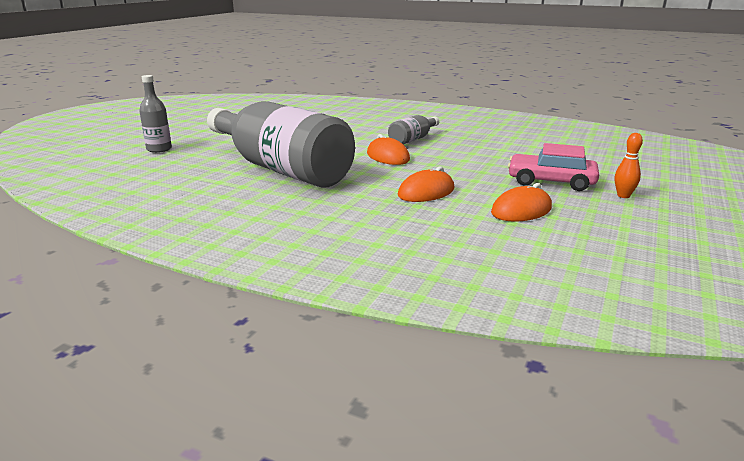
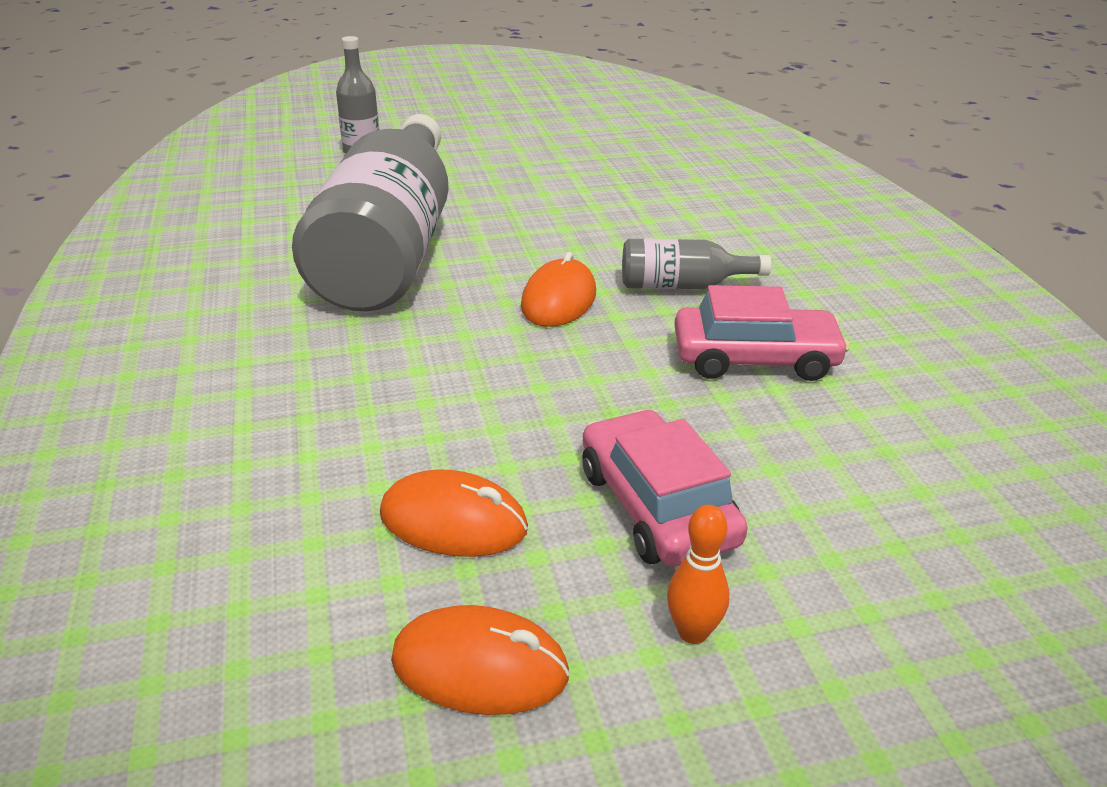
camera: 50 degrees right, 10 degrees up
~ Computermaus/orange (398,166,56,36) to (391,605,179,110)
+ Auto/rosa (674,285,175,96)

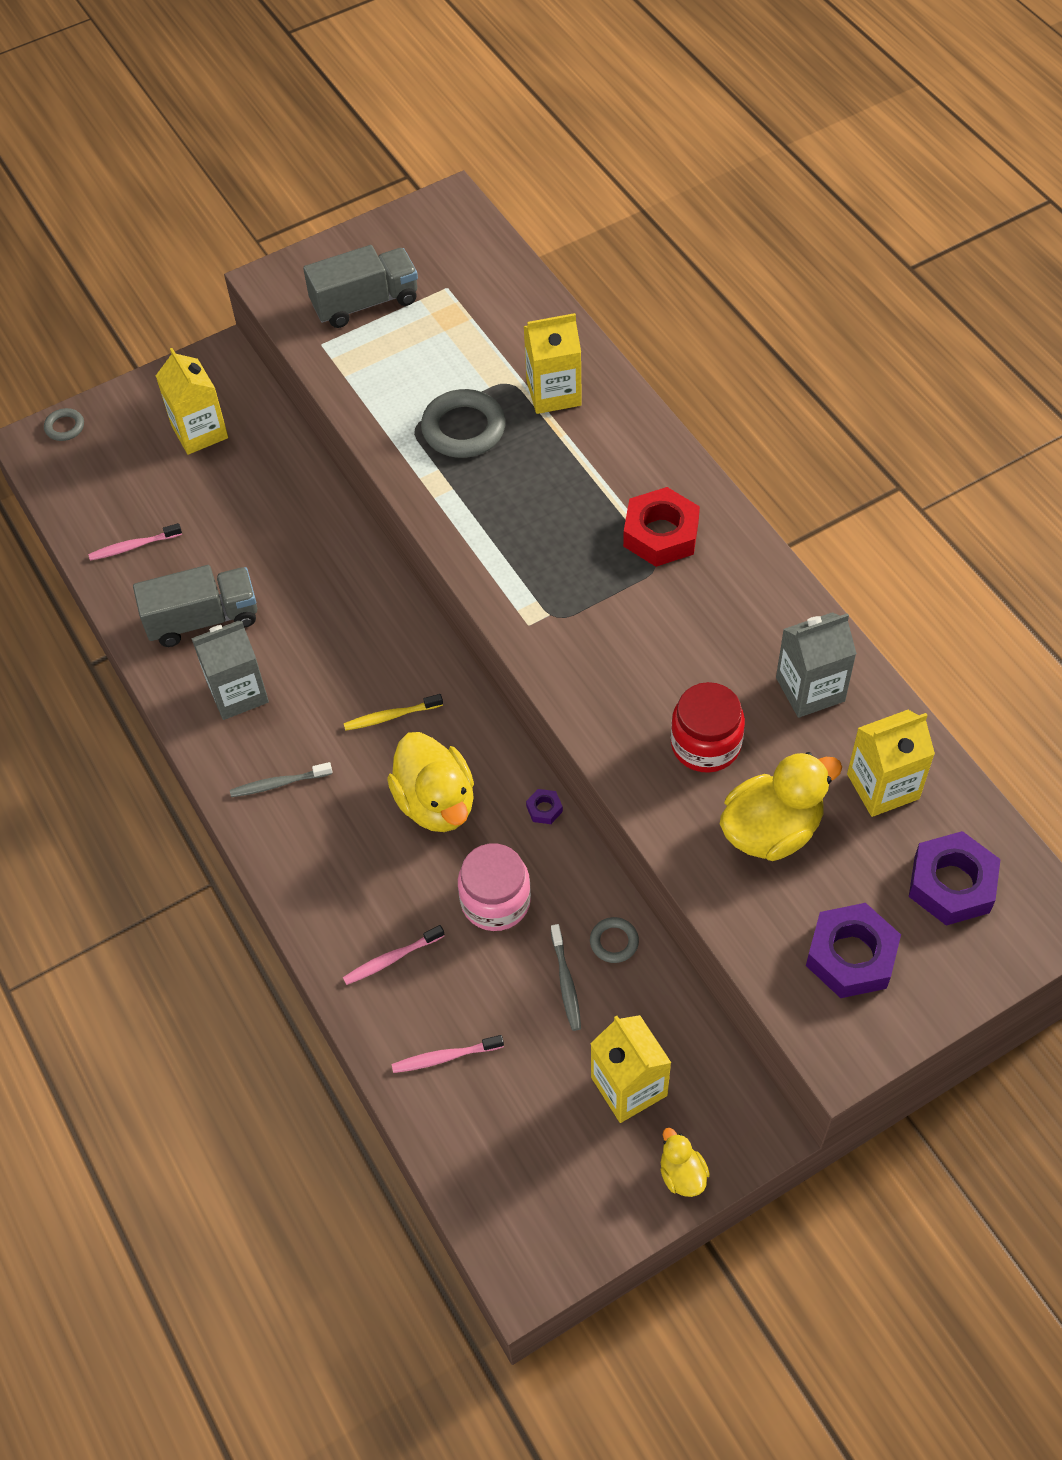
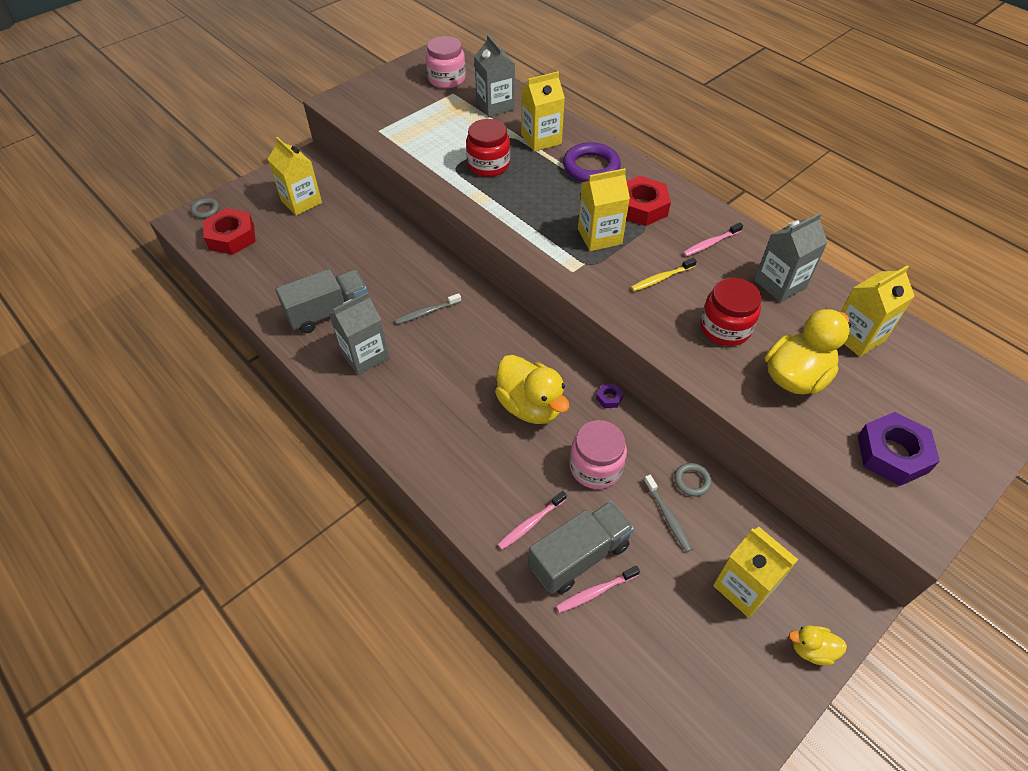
camera: 15 degrees left, 5 degrees down
~ Lastwagen/grau (303,245,115,83) to (529,501,105,93)
~ Ring/grau (421,389,85,69) to Einmachglas/rot (466,119,44,58)
~ Zahnbürste/rosa (88,523,94,38) to (683,223,60,33)
~ Zahnbürste/gelb (344,694,99,37) to (631,257,66,34)
~ Zahnbürste/grau (230,762,102,35) to (395,293,66,31)
- Sechskantmutter/lila (909,831,92,95)
~ Ente/gelb (660,1128,50,69) = (789,625,58,41) 45 degrees counterclockwise
+ Getränkekarton/grau (474,35,41,82)
+ Einmachglas/rosa (426,36,40,52)
+ Ring/lila (563,142,58,40)
+ Getränkekarton/gelb (578,168,52,83)
+ Sechskantmutter/rot (203,208,53,47)

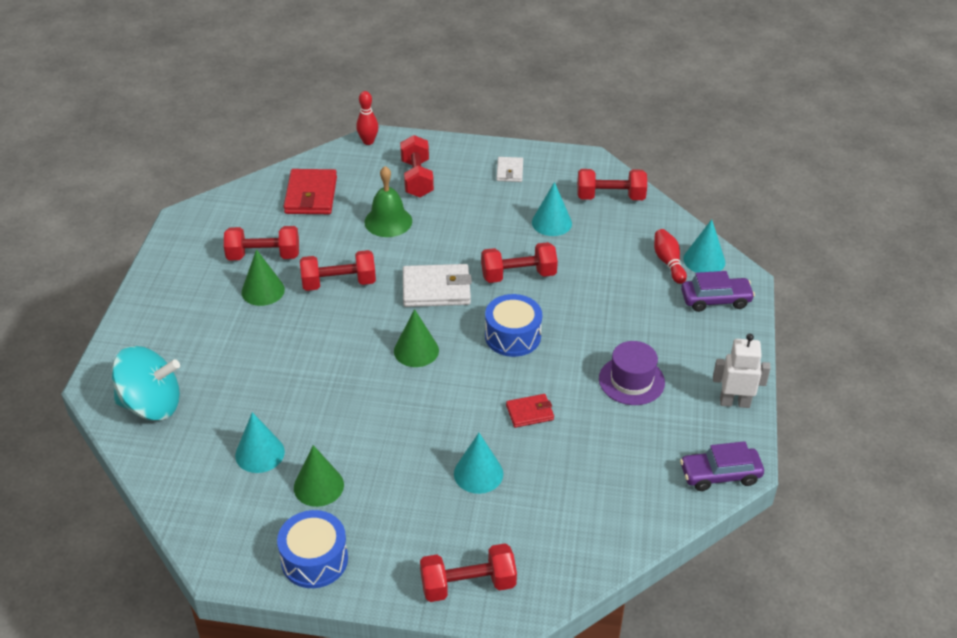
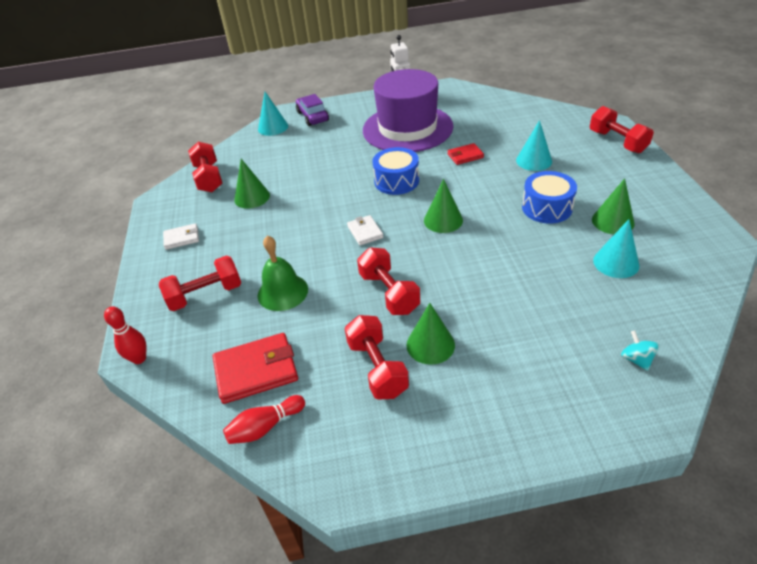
camera: 105 degrees left, 0 degrees up
~ Kegel/türkis (532,182,40,54) to Kegel/grün (234,159,36,50)
~ Bowlingkegel/rot (654,229,33,55) to (223,395,82,49)
- Hantel/rot (481,242,77,41)
~ Geldbörse/weiß (403,264,69,43) = (347,215,36,31) x0.57
~ Hut/lila (599,341,66,64) = (363,69,90,83) x2.00
~ Kreisel/türkis (112,346,68,75) = (621,331,38,40) x0.42
~ Geldbörse/rot (506,394,48,34) = (447,143,37,22) 75 degrees counterclockwise
- Auto/lila (680,441,84,50)
~ Trommel/blau (277,510,71,78) to (522,171,55,53)

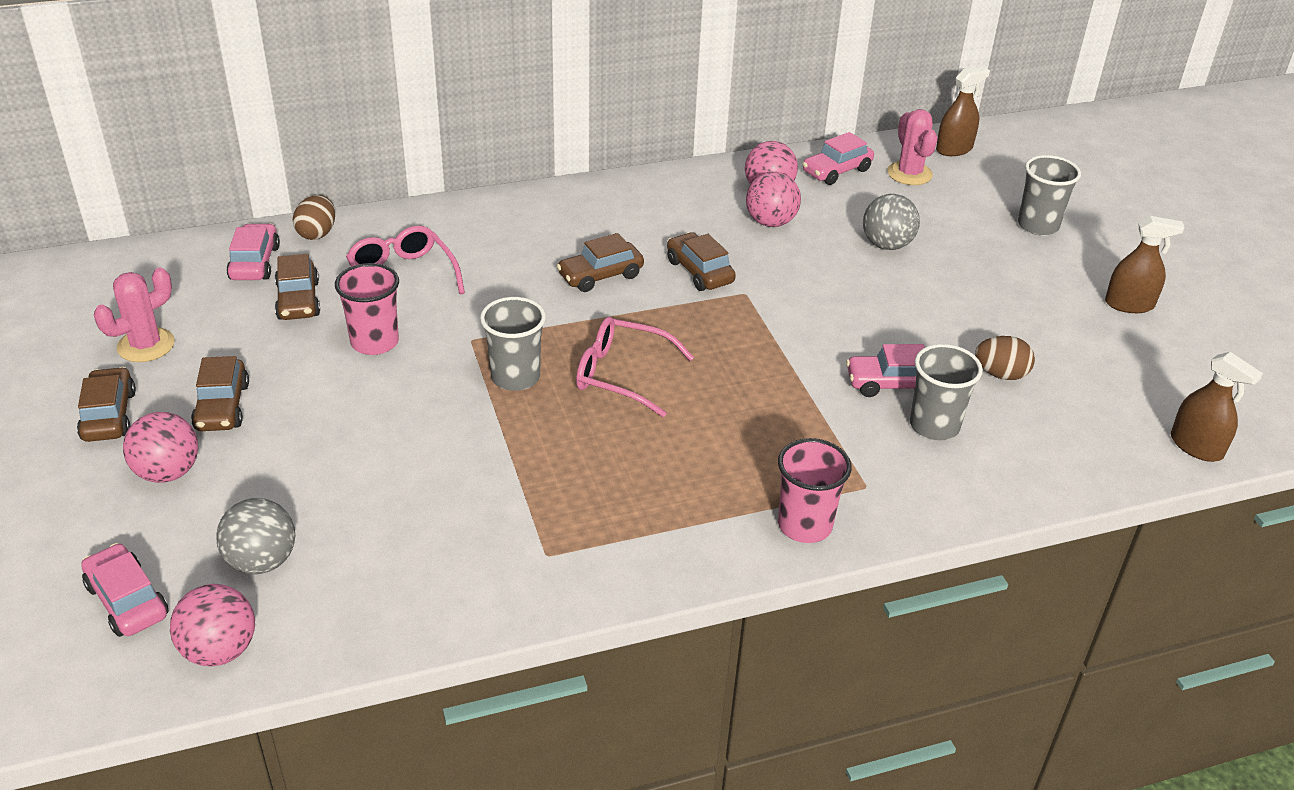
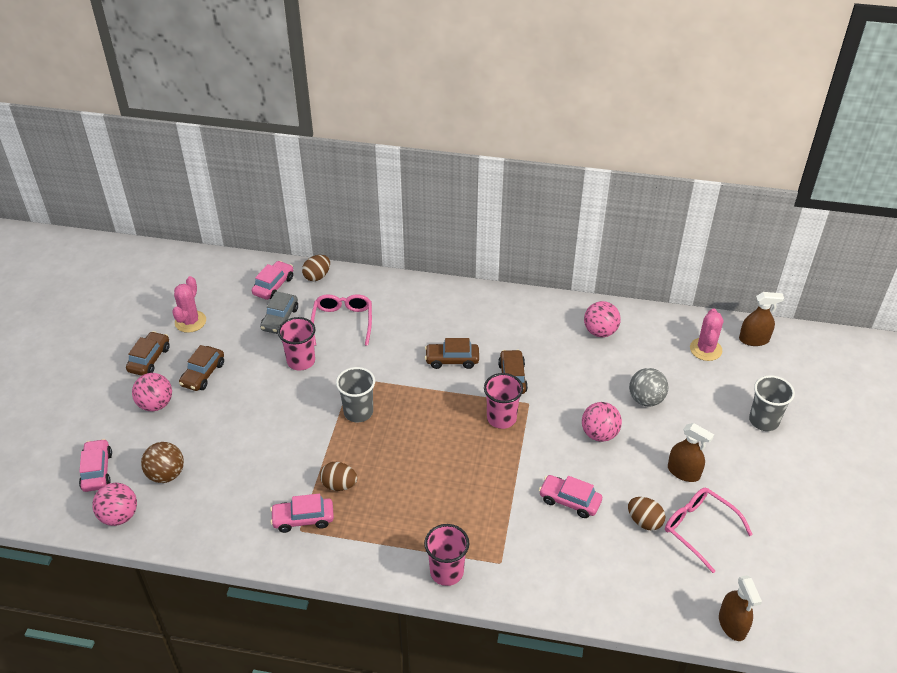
camera: 30 degrees right, 5 degrees up
~ Auto/rosa (802,132,72,53) to (270,494,64,39)
~ Ball/rosa (746,172,55,55) to (582,402,40,40)
~ Sprühflasche/braun (1105,216,80,97) to (668,423,46,59)
~ Auto/braun (275,254,45,66) to Auto/grau (260,291,38,43)
~ Kaktus/rosa (94,268,81,94) = (172,276,34,57) 60 degrees counterclockwise
~ Brille/rosa (576,317,118,100) to (665,488,88,85)
- Becher/grau (910,344,73,96)
~ Ball/grau (216,498,79,76) to Ball/braun (141,442,43,41)
+ Becher/rosa (484,373,39,56)
+ Ei/braun (320,462,37,29)

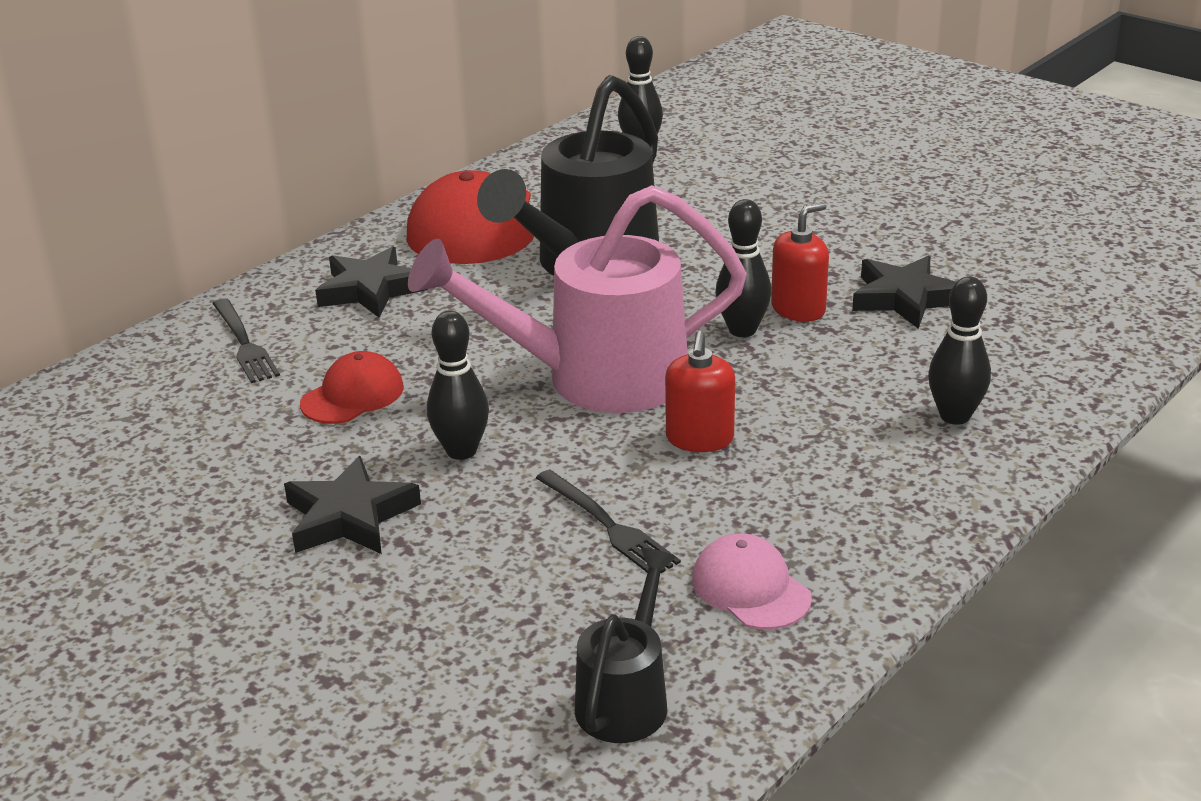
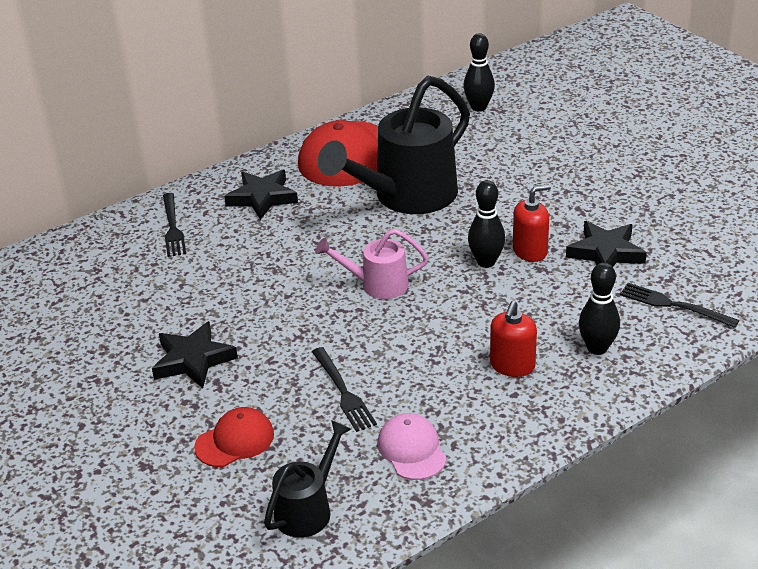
camera: 15 degrees right, 5 degrees up
~ Gießkanne/rosa (408,185,339,228) = (315,229,114,70) x0.51
- Bowlingkegel/schwarz (427,311,62,149)
~ Seifenspender/rot (665,331,70,121) to (490,301,47,76)
~ Kappe/rot (300,351,104,73) to (194,407,80,60)
+ Gabel/schwarz (620,283,119,45)

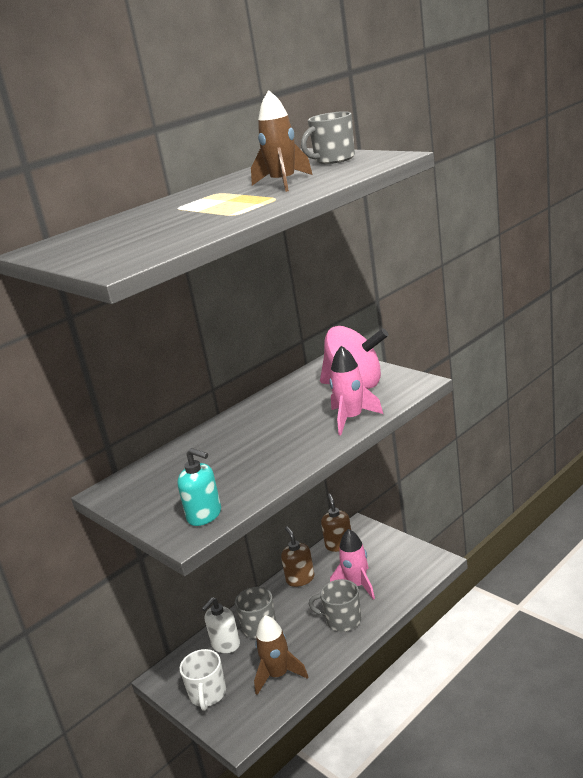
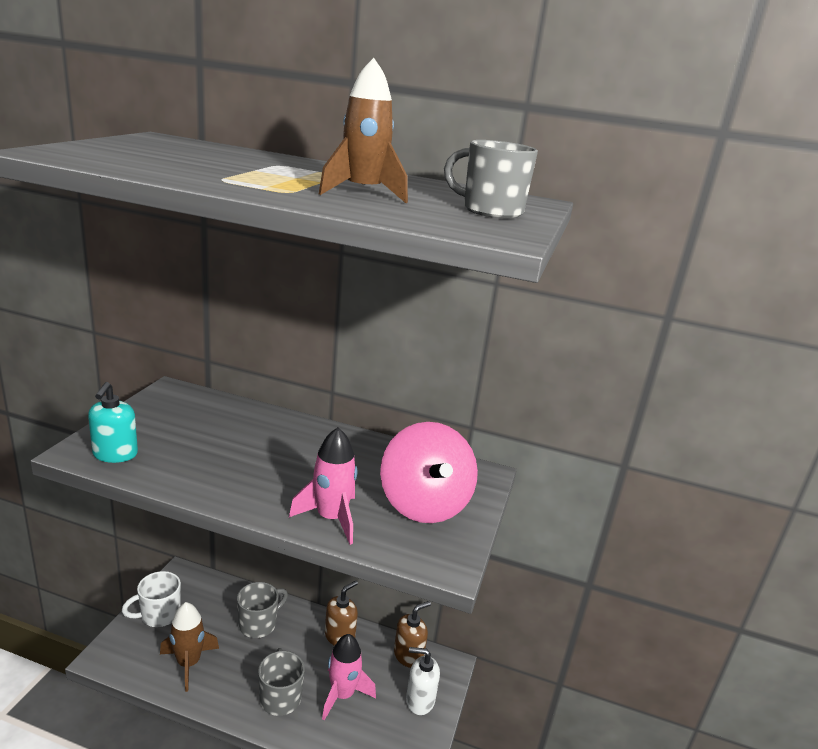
camera: 55 degrees right, 0 degrees up
~ Seifenspender/weiß (202,597,38,56) to (406,647,34,68)

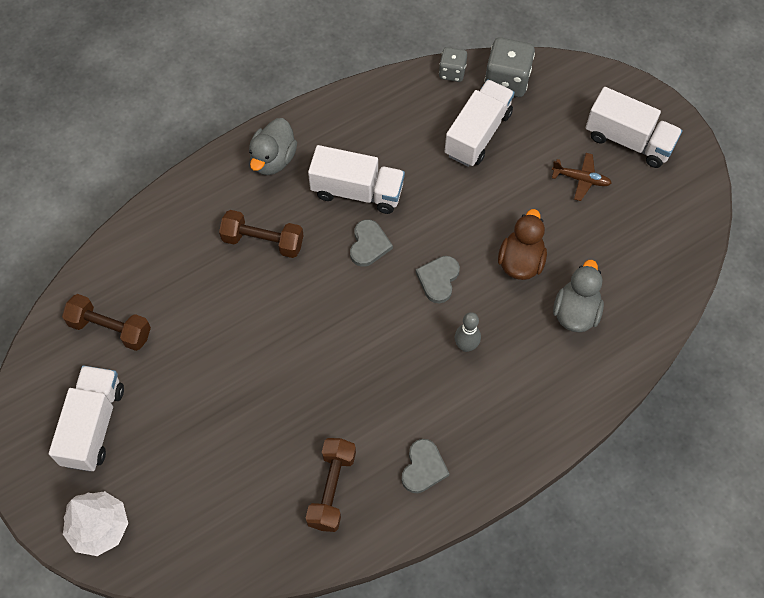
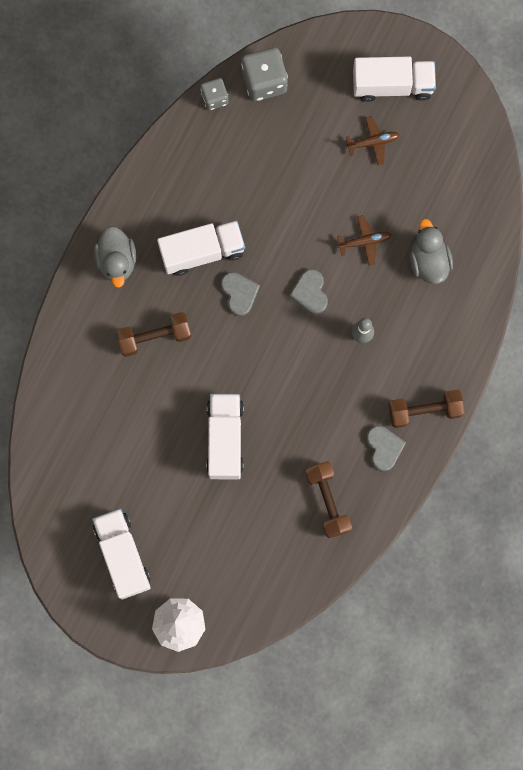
camera: 30 degrees left, 15 degrees up
~ Lastwagen/weiß (445,79,70,88) to (206,394,38,85)
~ Ente/braun (498,209,49,71) to Flugzeug/braun (337,215,55,51)
~ Hantel/braun (62,294,89,57) to (389,390,75,38)

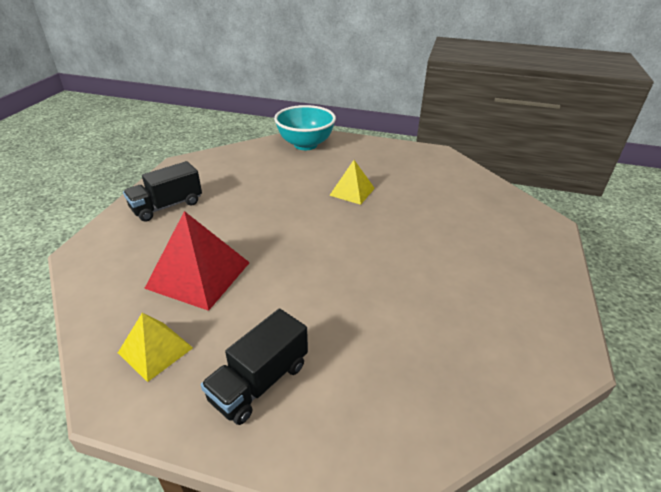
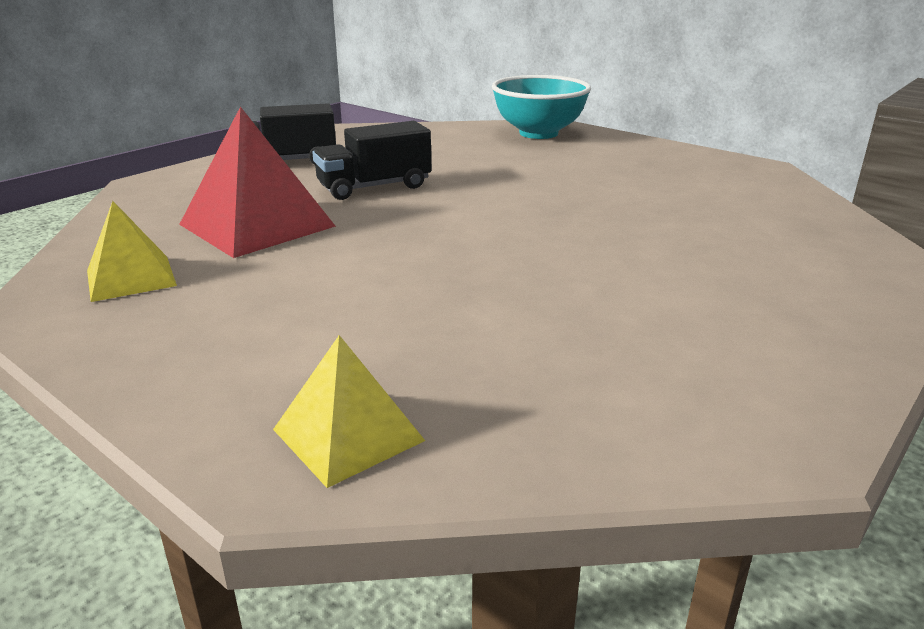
camera: 25 degrees right, 10 degrees down
~ Pyramide/gelb (329,160,46,45) to (273,335,152,153)
~ Lastwagen/schwarz (201,309,107,116) to (312,121,119,79)

